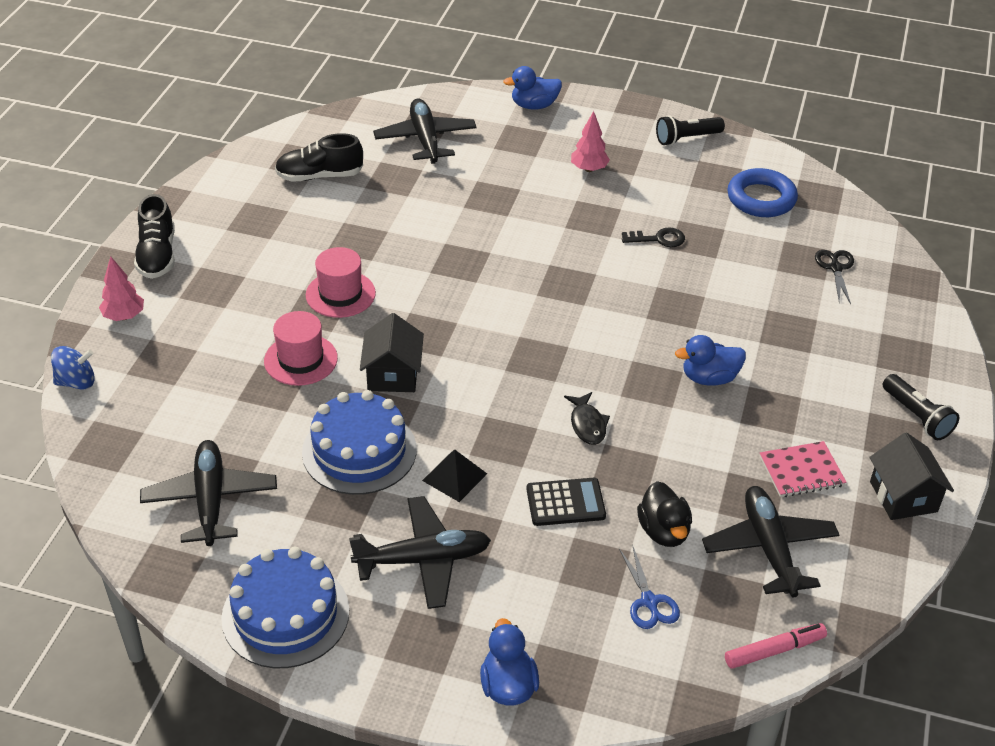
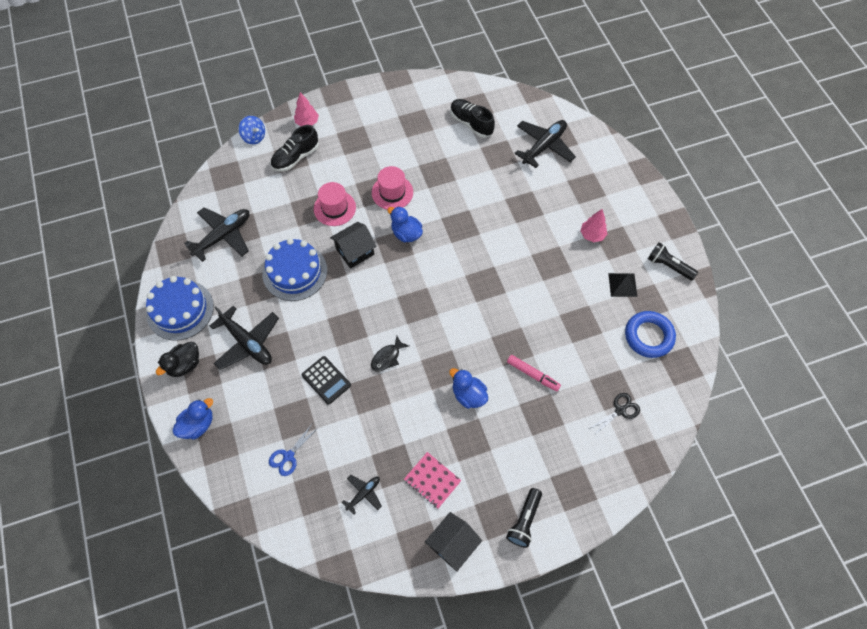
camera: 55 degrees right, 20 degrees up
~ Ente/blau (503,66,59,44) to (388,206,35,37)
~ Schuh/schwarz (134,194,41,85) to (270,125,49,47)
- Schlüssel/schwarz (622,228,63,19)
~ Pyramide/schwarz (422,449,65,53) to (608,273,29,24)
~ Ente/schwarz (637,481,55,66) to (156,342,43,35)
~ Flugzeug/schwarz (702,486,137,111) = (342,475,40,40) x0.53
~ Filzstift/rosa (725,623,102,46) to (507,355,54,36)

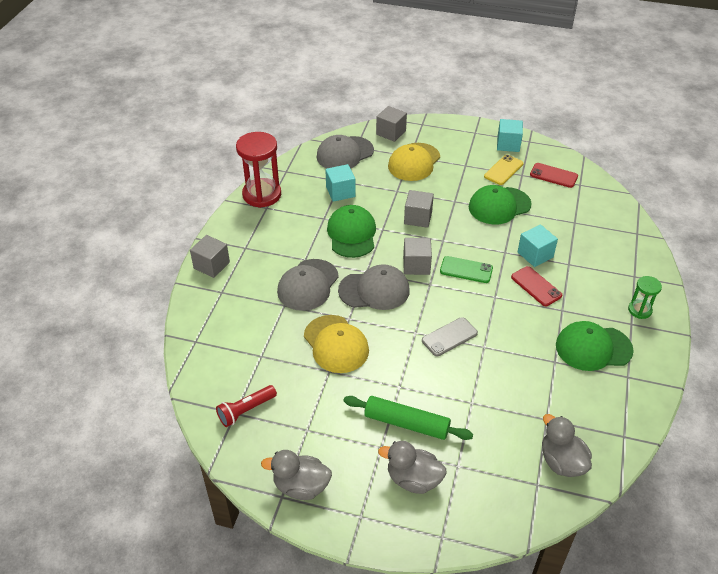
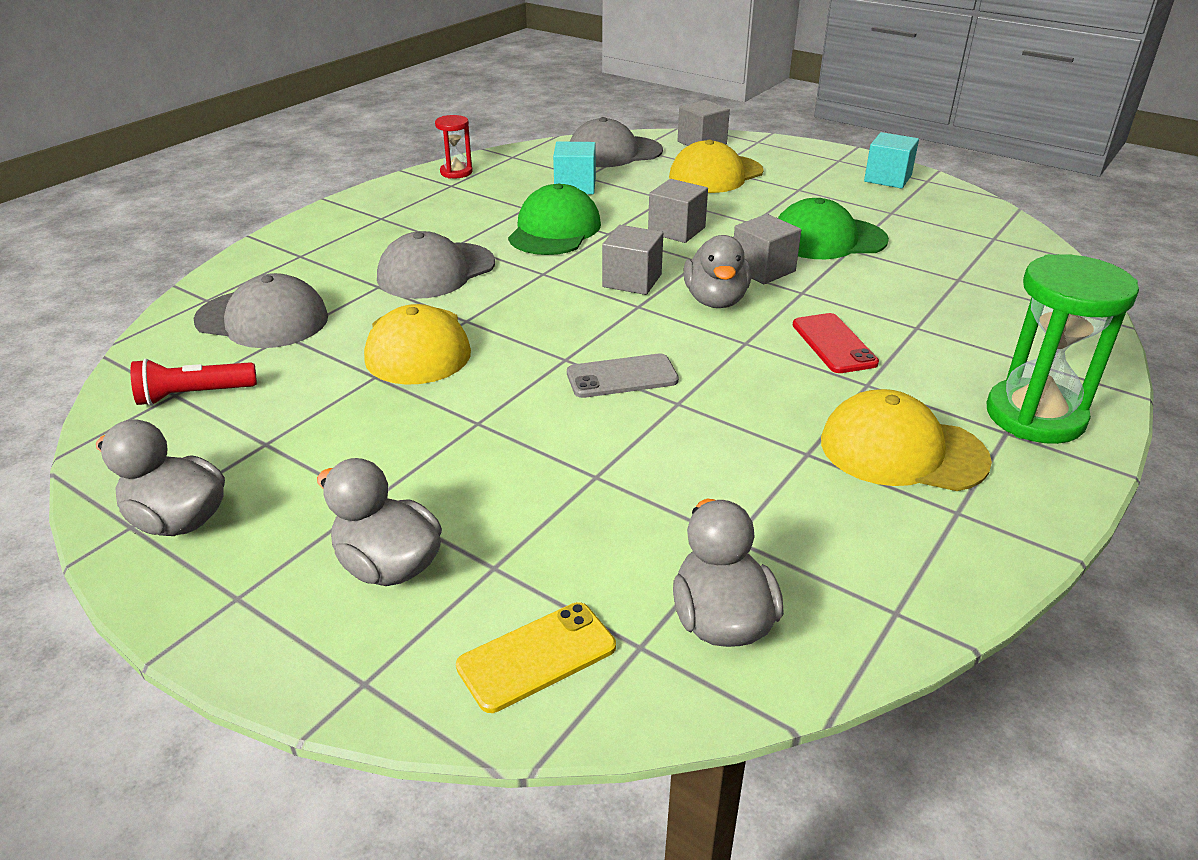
camera: 20 degrees right, 10 degrees down
~ Sanduhr/rot (236,132,45,76) = (435,115,38,63) x0.52
~ Handy/gelb (484,155,39,30) to (456,602,160,111)
- Handy/rot (530,163,48,25)
- Kubus/türkis (518,224,40,43)
~ Kubus/grau (190,235,40,43) to (734,214,67,70)
~ Handy/grün (440,256,53,27) to Ente/grau (684,235,67,73)
~ Kappe/grau (338,264,72,46) to (193,273,135,75)
~ Sanduhr/grün (628,276,34,43) = (987,254,152,190) x1.91
~ Kappe/grün (556,321,78,50) to Kappe/gelb (821,389,171,102)
- Nudelholz/grün (343,396,130,44)

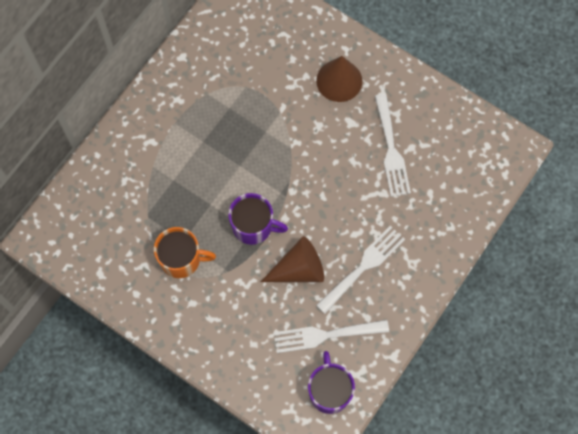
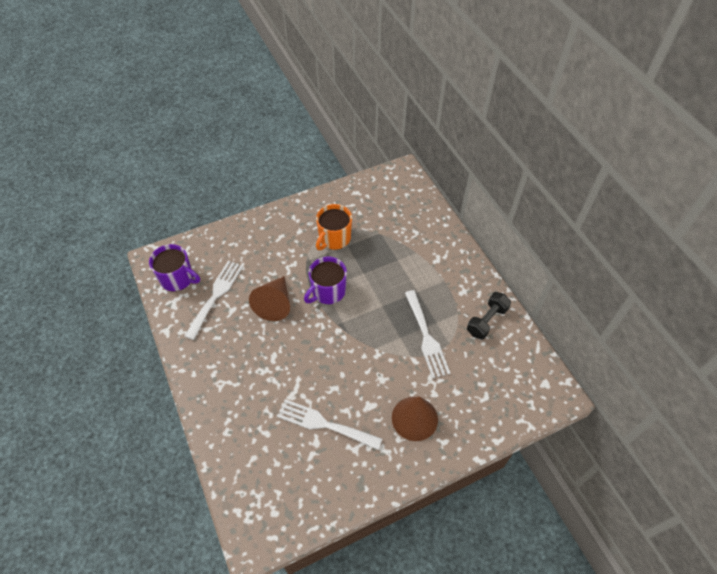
camera: 120 degrees right, 15 degrees down
~ Gabel/weiß (316,226,89,88) to (405,290,46,88)
+ Hantel/schwarz (467,292,44,48)

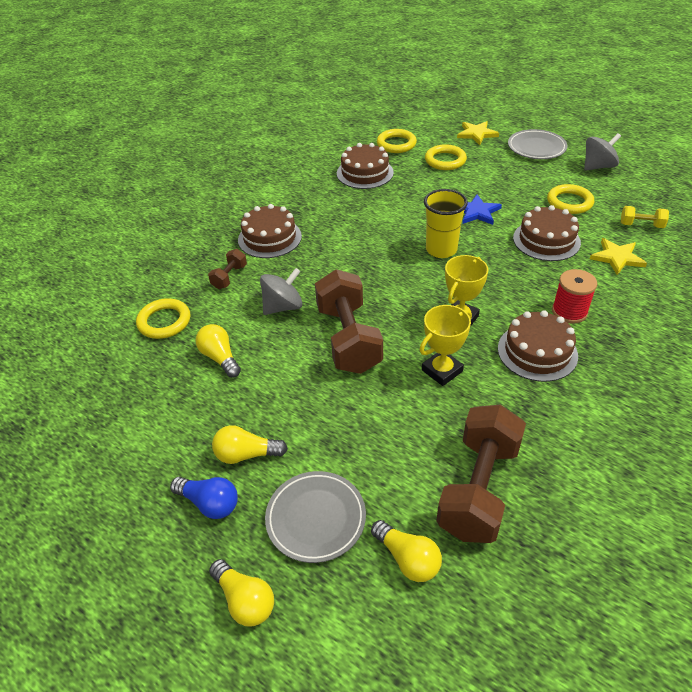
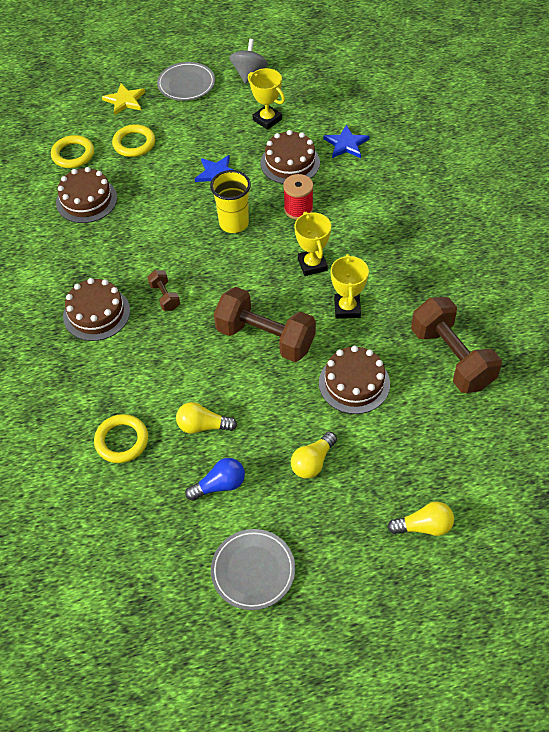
camera: 50 degrees left, 10 degrees up
~ Ring/gelb (547,184,47,30) to Pokal/gelb (248,68,37,62)
- Hantel/gelb (621,206,48,22)
~ Stern/gelb (590,238,57,37) to Stern/blau (324,125,45,33)
~ Hantel/braun (208,249,39,40) to (147,270,33,41)
- Kreisel/grau (260,268,42,47)
~ Garnrolle/rot (552,269,45,55) to (283,174,30,46)
~ Kuchen/braun (498,310,80,72) to (319,346,71,68)
~ Teller/grau (265,471,101,92) to (211,529,84,81)
~ Glühbirne/blau (170,477,68,42) to (185,458,60,43)
- Glühbirne/gelb (371,520,71,62)

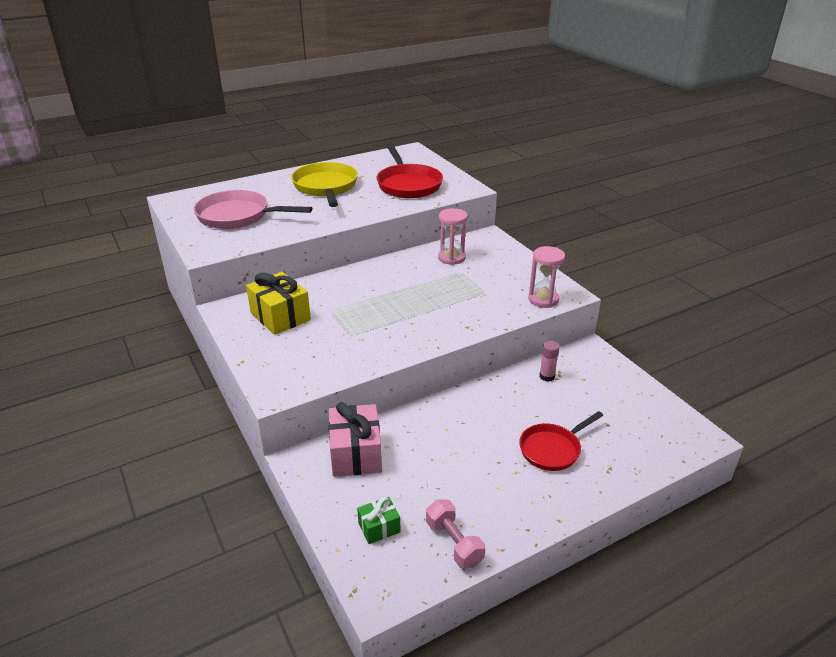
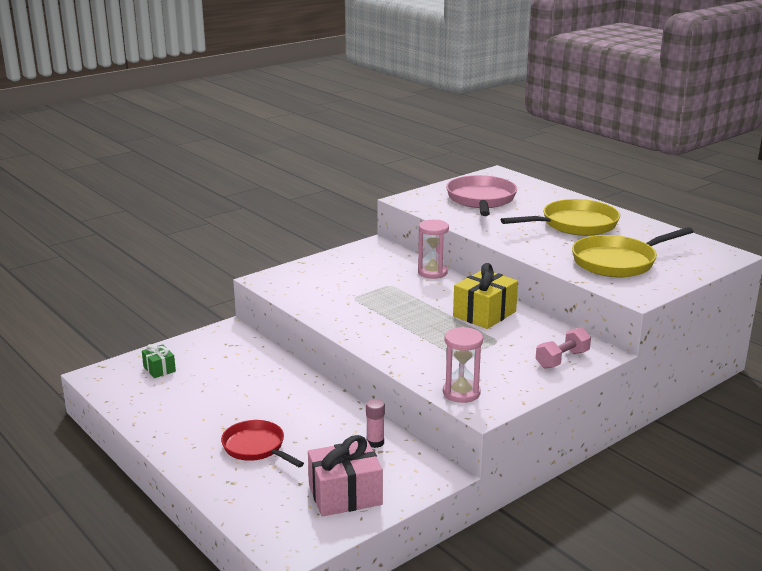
camera: 80 degrees right, 10 degrees down
~ Pfanne/rot (376,144,67,54) to Pfanne/gelb (572,227,122,50)
~ Sanduhr/rosa (438,208,30,57) to (418,220,31,59)
~ Geschenk/gelb (246,272,65,63) to (453,263,65,66)
~ Geschenk/rosa (328,402,54,75) to (308,435,75,82)
~ Hantel/rosa (426,500,59,69) to (536,327,55,42)

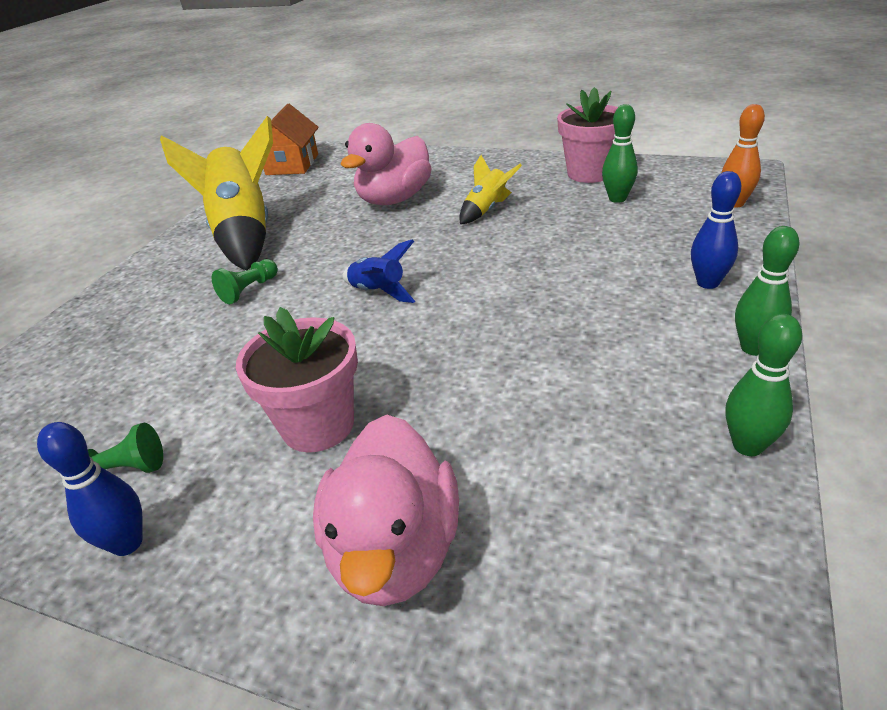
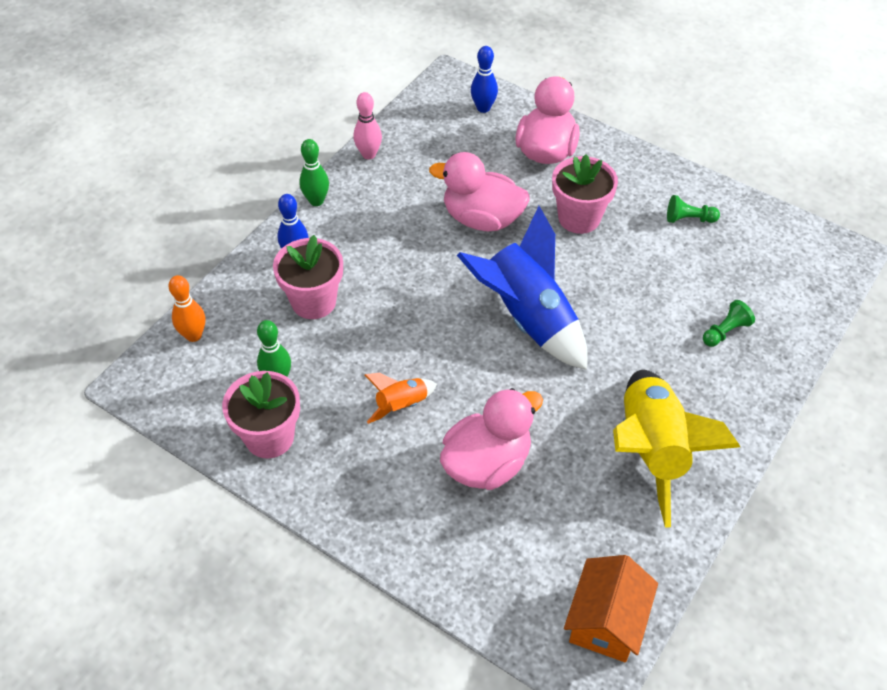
camera: 170 degrees left, 15 degrees up
~ Rakete/gelb (460,155,62,69) to Rakete/orange (365,373,72,51)
~ Rakete/blau (342,239,73,64) = (457,206,131,164) x2.13
~ Bauer/grün (212,259,66,45) to (703,300,52,47)
~ Bowlingkegel/grün (726,314,76,142) to Bowlingkegel/rosa (353,92,29,67)
~ Bowlingkegel/blau (37,422,106,134) to (471,46,27,67)
+ Ente/rosa (429,152,101,79)
+ Blumentopf/rosa (273,235,70,84)

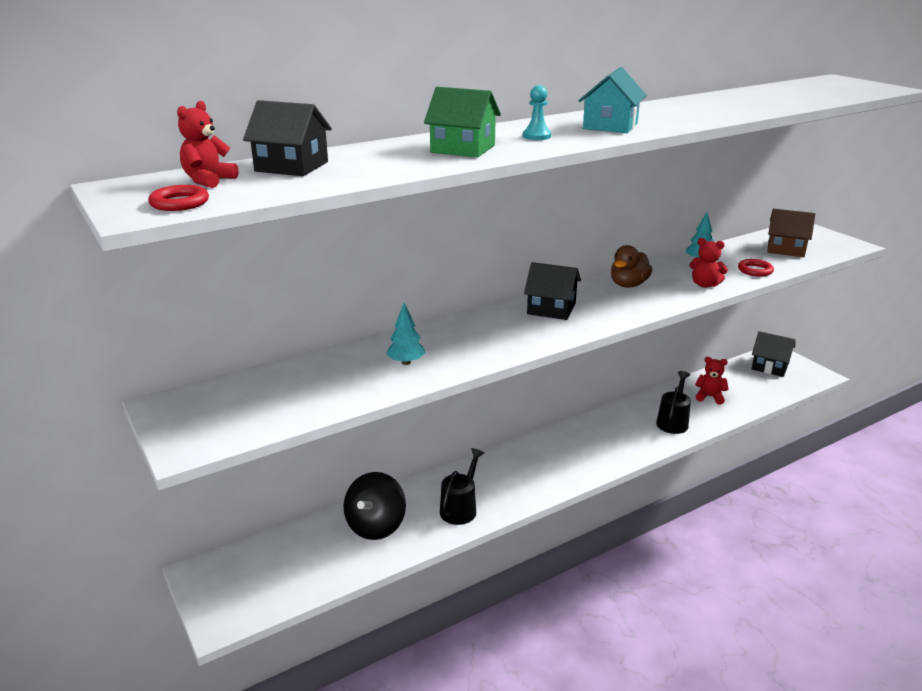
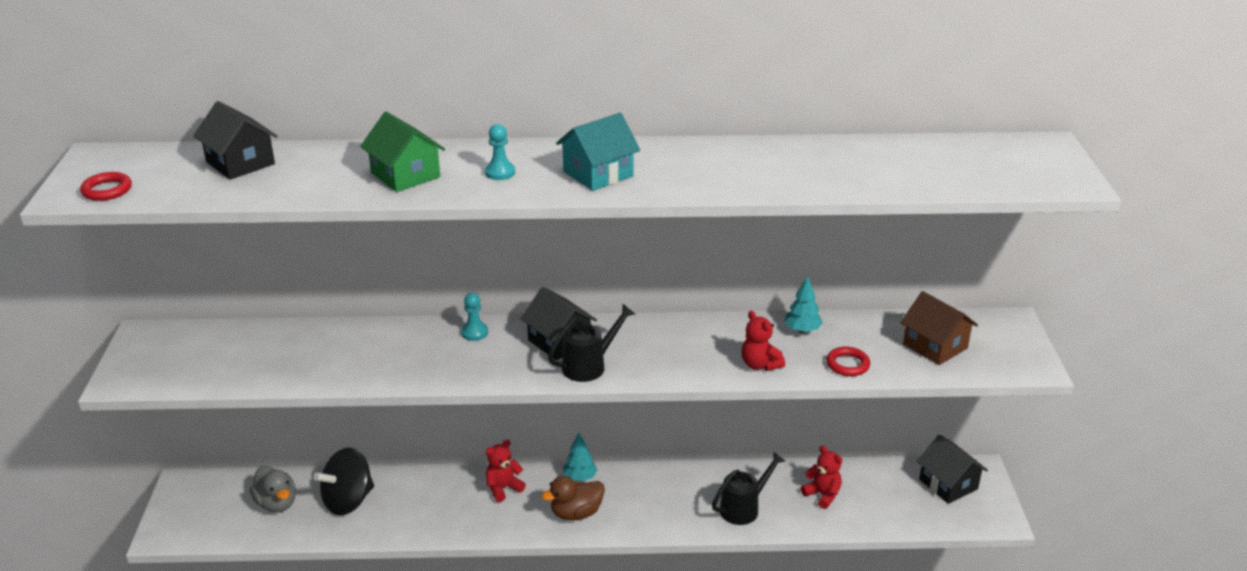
camera: 30 degrees right, 5 degrees up
~ Teddybär/rot (177,101,61,87) to (486,440,40,62)
~ Ente/braun (611,245,41,43) to (541,476,64,45)
~ Baum/türkis (386,303,39,62) to (563,433,34,49)
~ Gießkanne/schwarz (440,448,44,77) to (548,304,87,78)
+ Bauer/türkis (461,293,27,48)
+ Ente/grau (250,466,46,46)

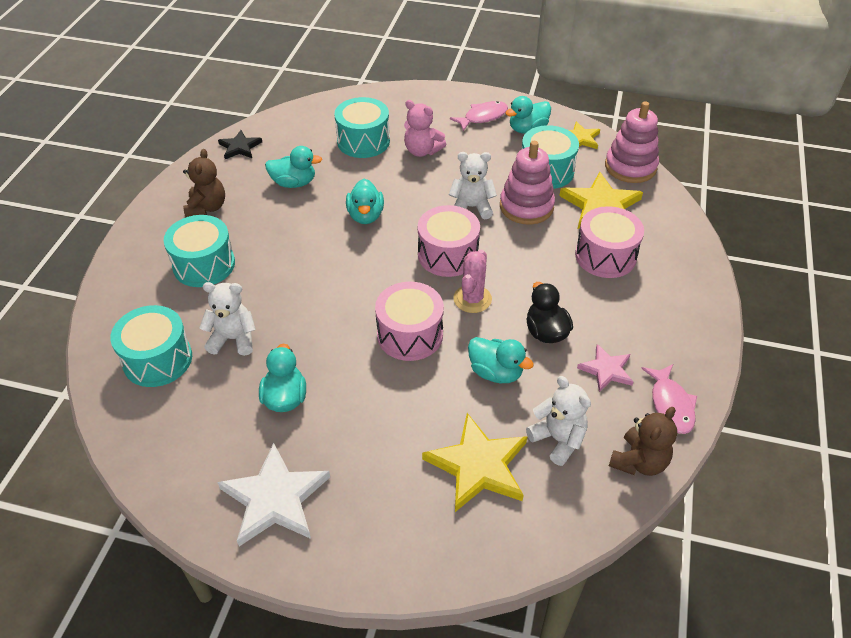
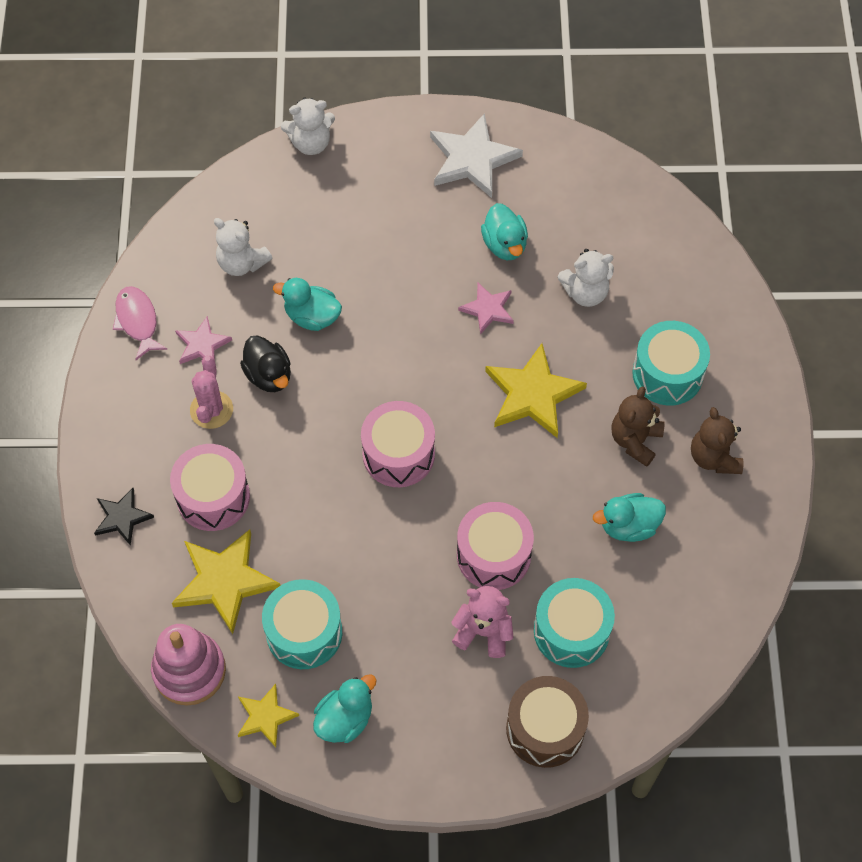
camera: 165 degrees right, 15 degrees up
- Fisch/rosa (450,101,58,30)
~ Stern/schwarz (218,130,44,29) to (94,488,60,58)
- Stapelspielzeug/rosa (500,141,55,84)
~ Teddybär/weiß (449,152,48,67) to (281,98,54,57)
- Ente/türkis (346,179,38,45)
~ Kaktus/rosa (453,249,39,64) to (190,356,43,73)
~ Trommel/rosa (375,282,69,79) to (457,502,77,88)
- Trommel/türkis (110,305,82,82)
~ Teddybär/braun (609,407,68,69) to (611,386,53,81)
~ Stern/gelb (422,413,105,99) to (485,343,102,95)
+ Stern/rosa (458,283,56,52)
+ Trommel/braun (506,676,83,92)

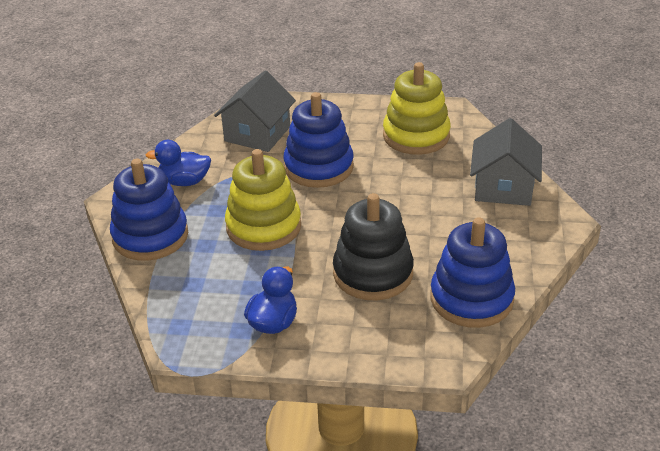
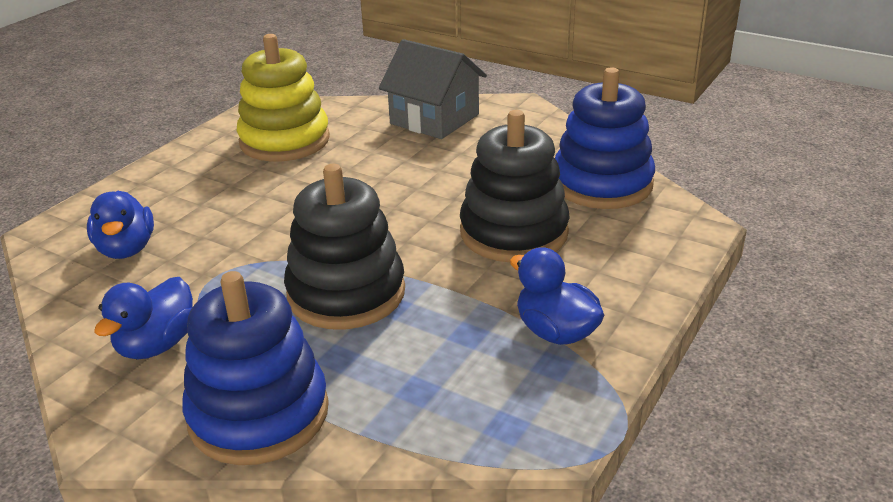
camera: 65 degrees left, 5 degrees down
~ Haus/grau (214,70,82,82) to Ente/blau (87,191,67,68)
- Stapelspielzeug/blau (283,92,71,96)
~ Stapelspielzeug/gelb (225,149,76,102) to Stapelspielzeug/schwarz (284,164,121,166)

